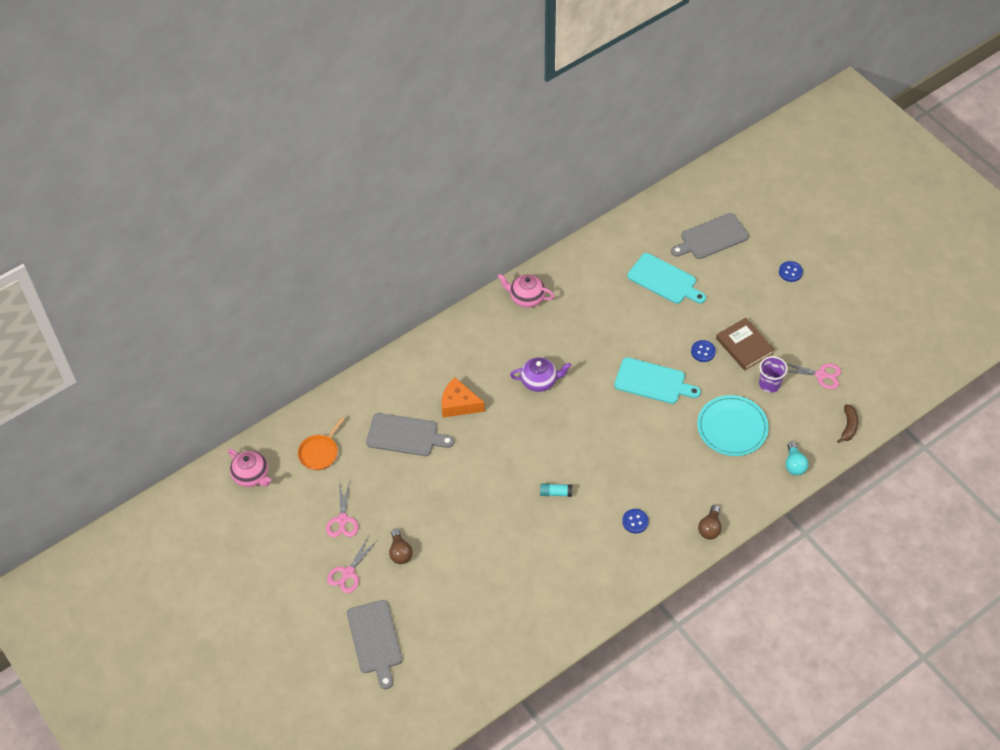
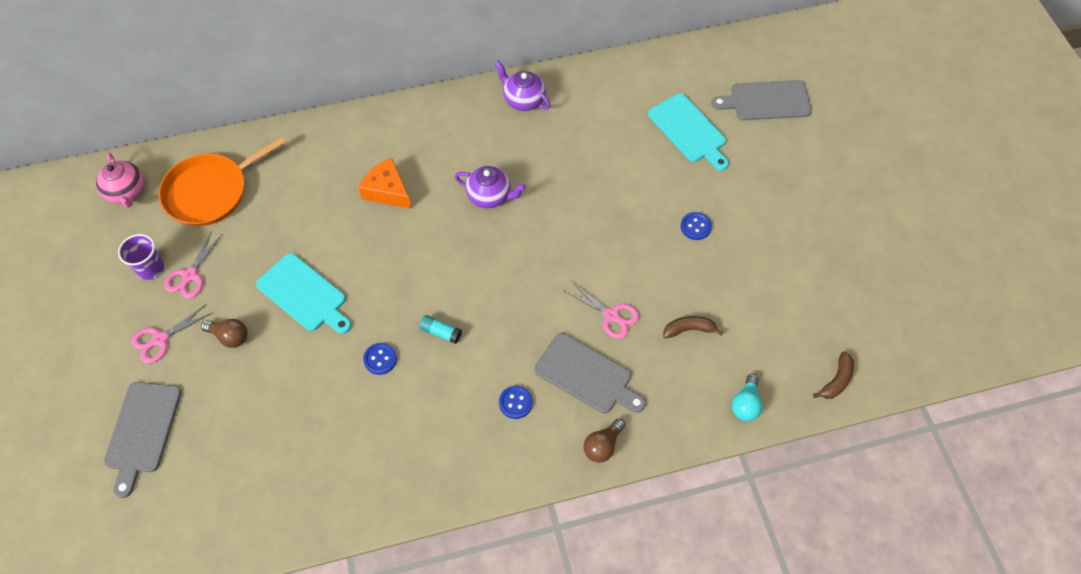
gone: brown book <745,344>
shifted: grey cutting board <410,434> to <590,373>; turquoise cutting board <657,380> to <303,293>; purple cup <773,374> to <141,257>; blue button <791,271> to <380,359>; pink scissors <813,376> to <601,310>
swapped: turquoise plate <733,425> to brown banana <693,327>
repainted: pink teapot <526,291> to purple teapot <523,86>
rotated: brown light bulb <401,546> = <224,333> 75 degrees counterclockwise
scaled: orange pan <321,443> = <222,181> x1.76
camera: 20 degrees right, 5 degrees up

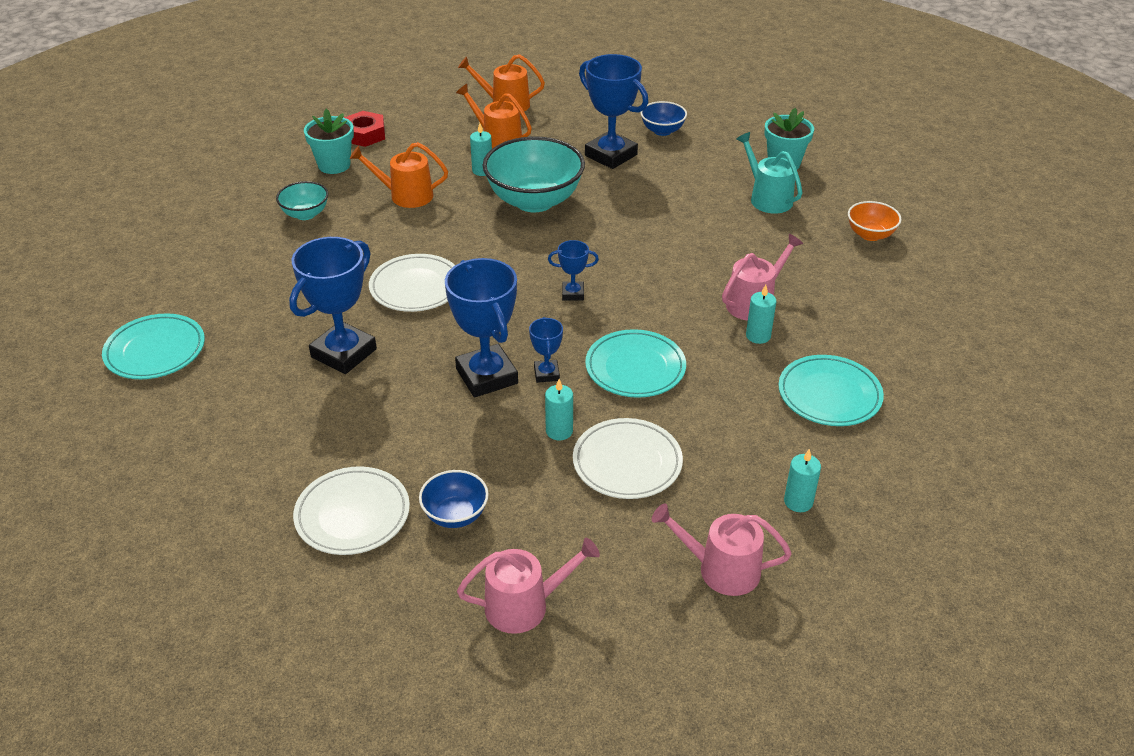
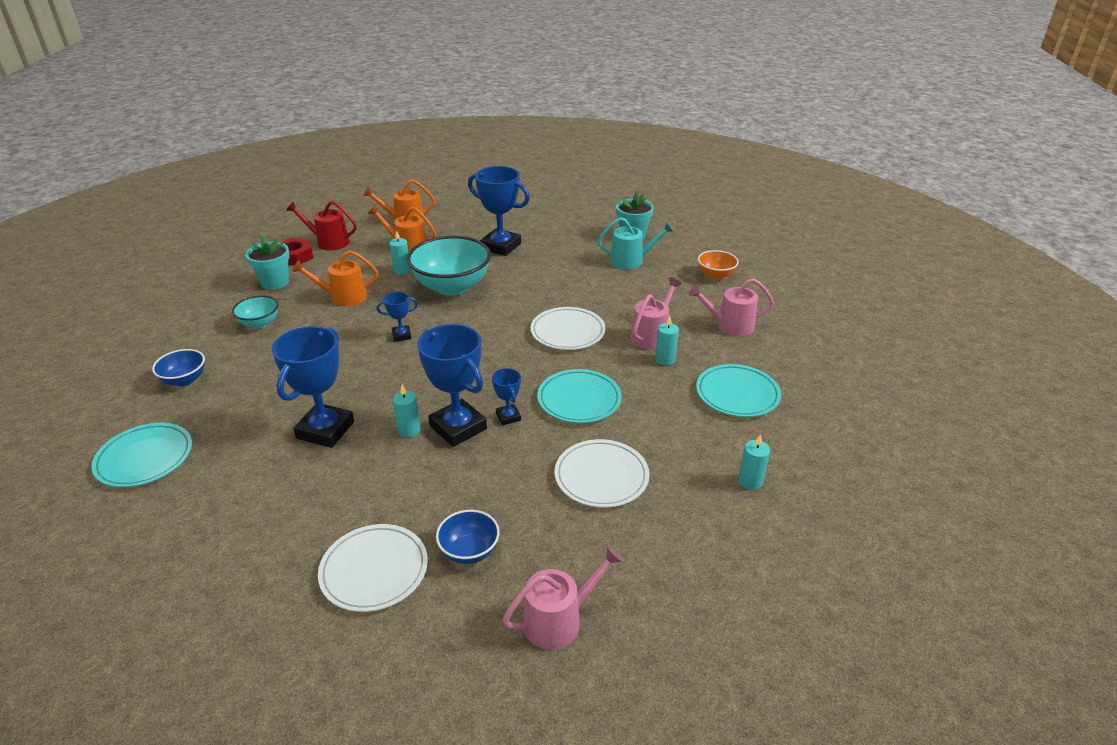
new: red watering can <321,225>
shifted: white plate <412,283> to <568,328>; turquoise candle <559,409> to <407,411>; blue trophy <573,270> to <397,317>; blue bowl <663,118> to <178,367>; pink watering can <721,549> to <731,307>
rotated: turquoise watering can <769,172> = <636,243> 135 degrees clockwise
camera: 15 degrees left, 5 degrees down

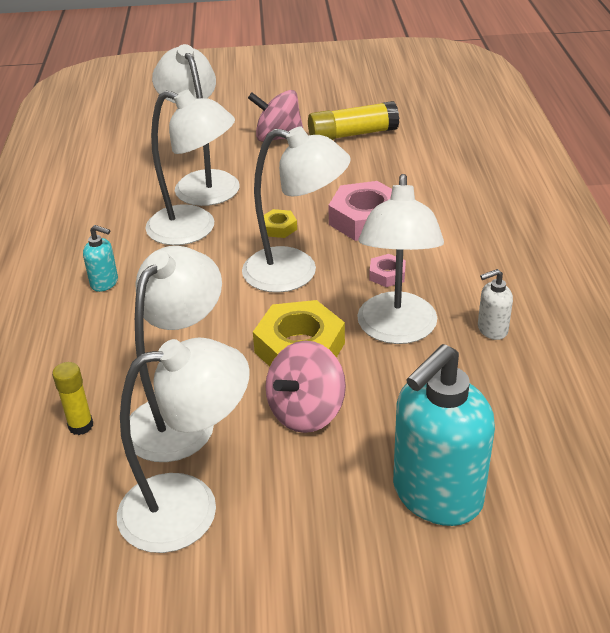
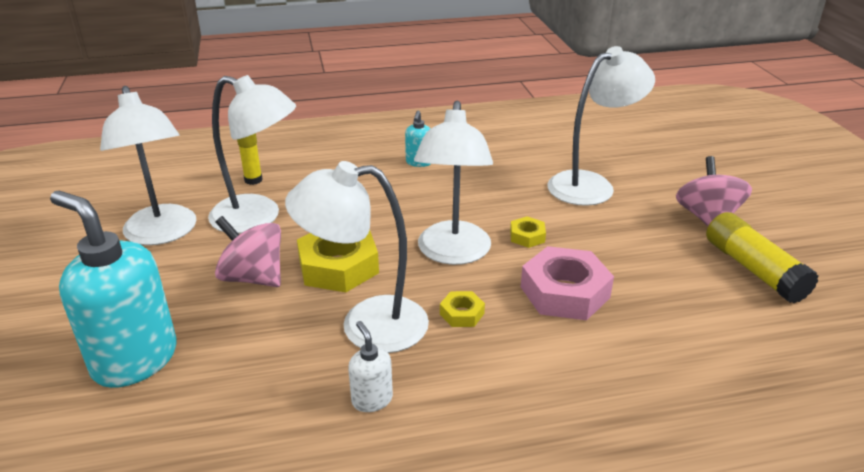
gone: white lamp <190,167>
repainted: pink nut <387,270> to yellow nut <462,309>
camera: 80 degrees right, 5 degrees down

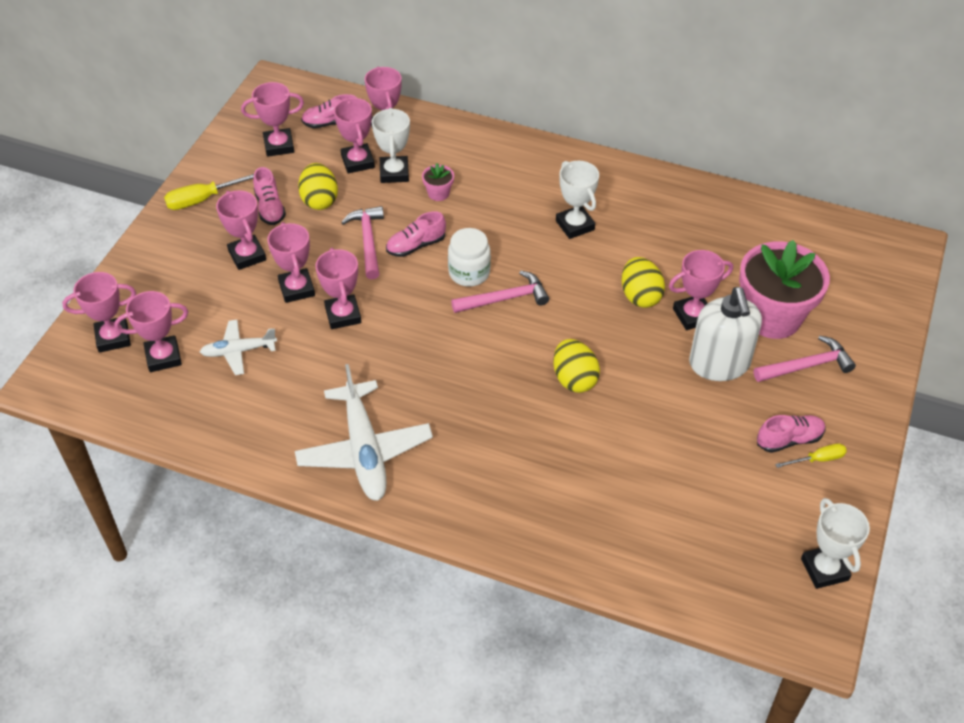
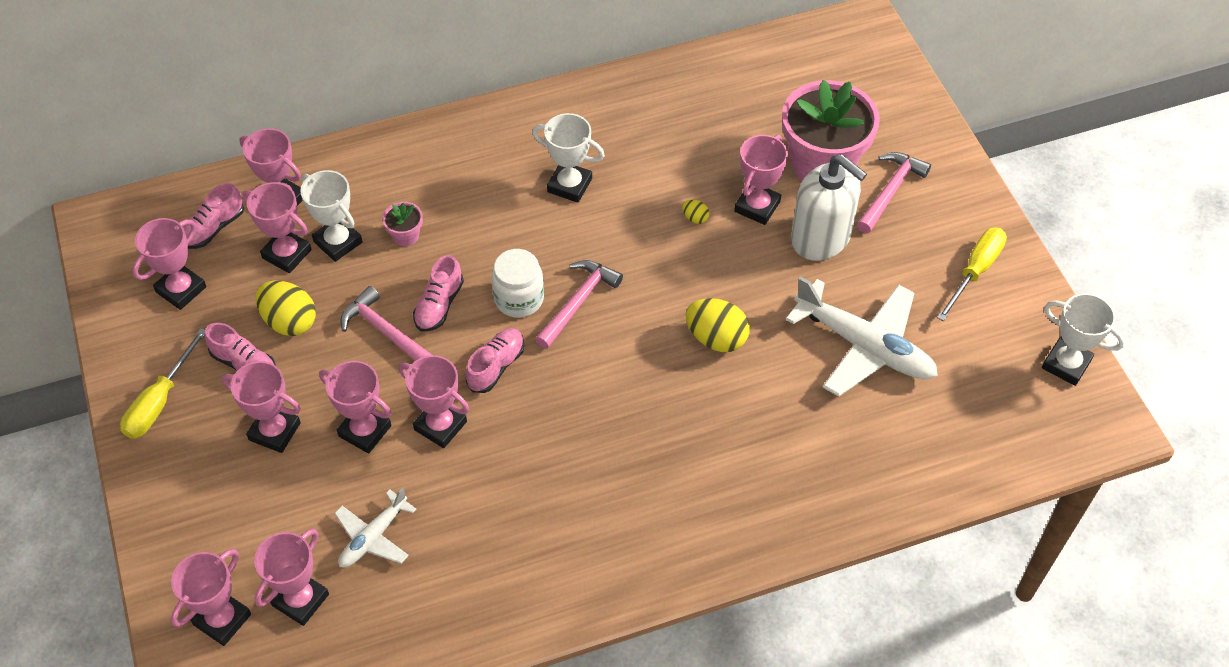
shifted: white plane <364,432> to <862,336>; pink shoe <791,434> to <495,360>
scaled: yellow egg <643,282> = <696,212> x0.47; yellow screwdriver <811,455> = <972,274> x1.63
camera: 40 degrees left, 5 degrees up

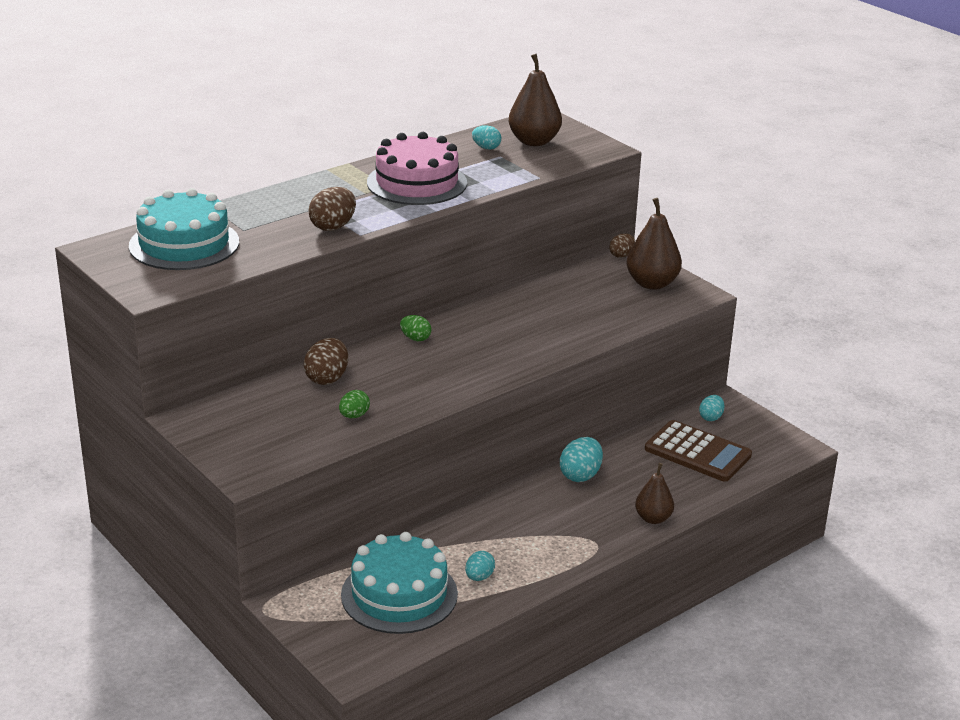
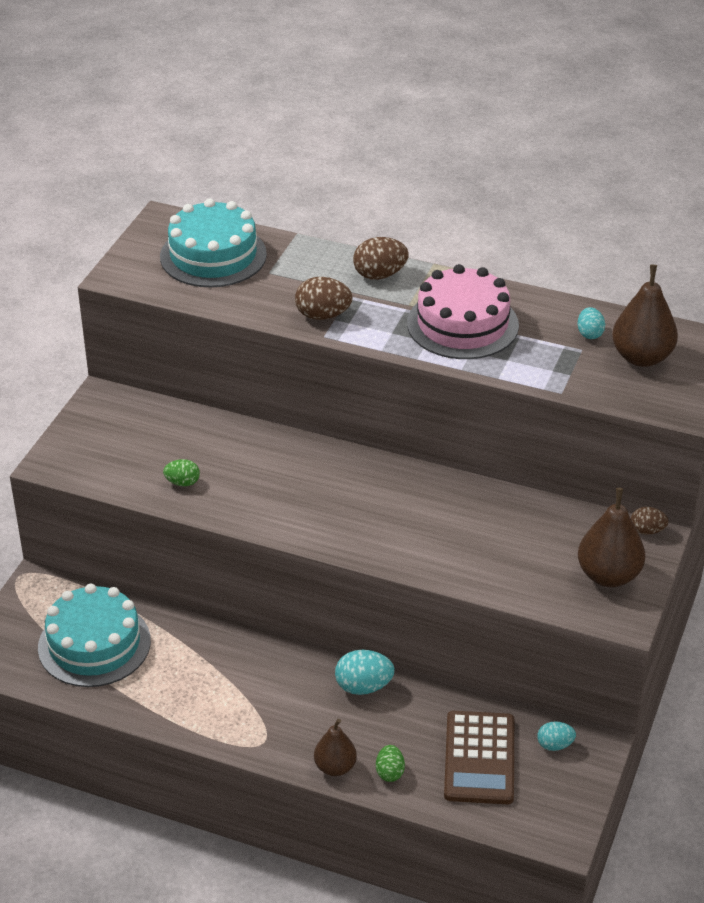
gone: turquoise egg <480,566>
shifted: brown egg <326,361> to <381,258>; green egg <415,328> to <390,763>
camera: 60 degrees right, 10 degrees up

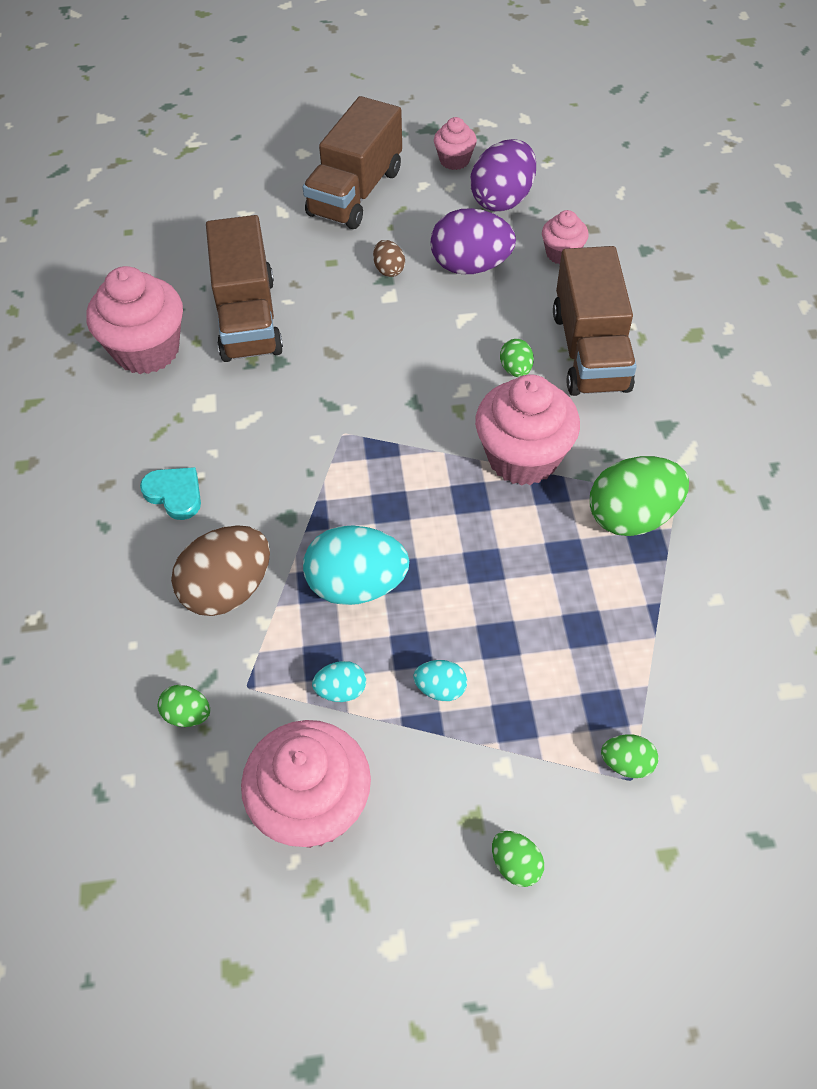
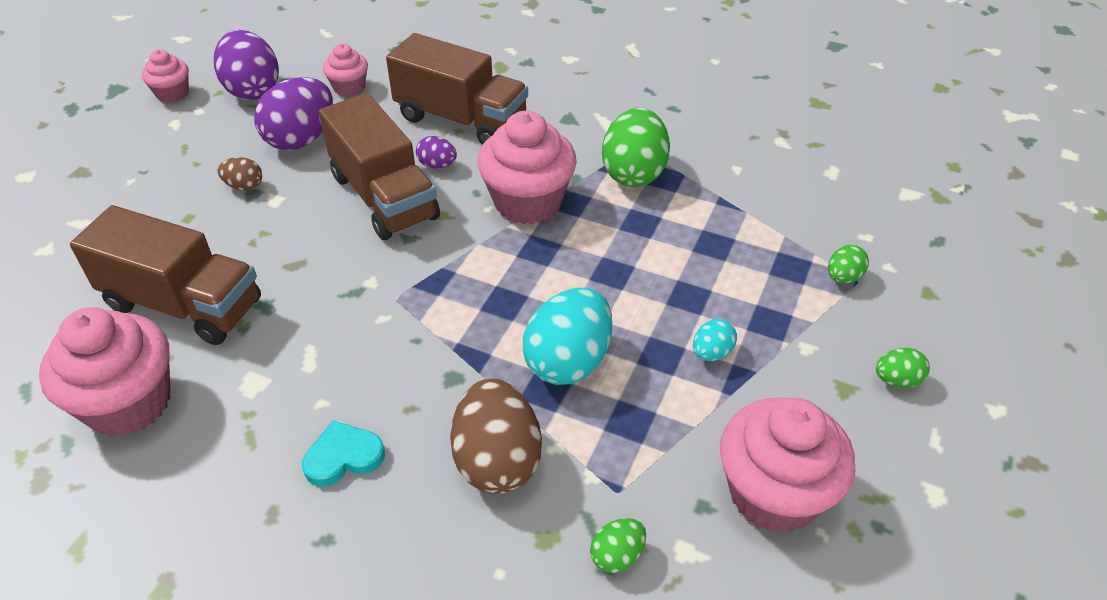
gone: turquoise egg <339,681>
shifted: brown truck <352,162> to <379,166>
repainted: green egg <517,358> to purple egg <436,152>
camera: 60 degrees left, 10 degrees down

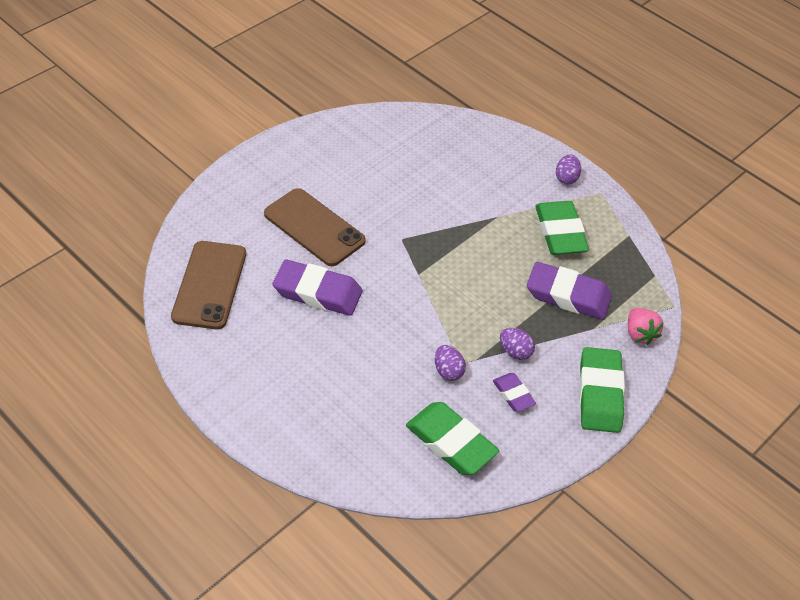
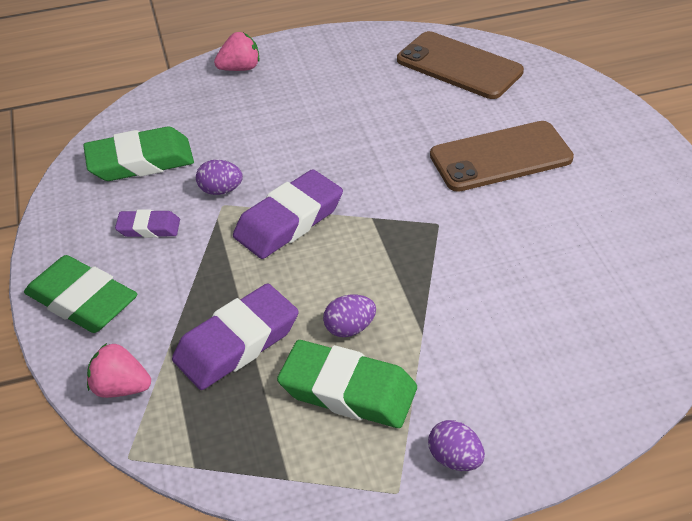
new: pink strawberry <237,51>
shifted: purple eraser <318,288> to <288,214>; purple egg <517,344> to <349,316>
camera: 125 degrees right, 5 degrees down

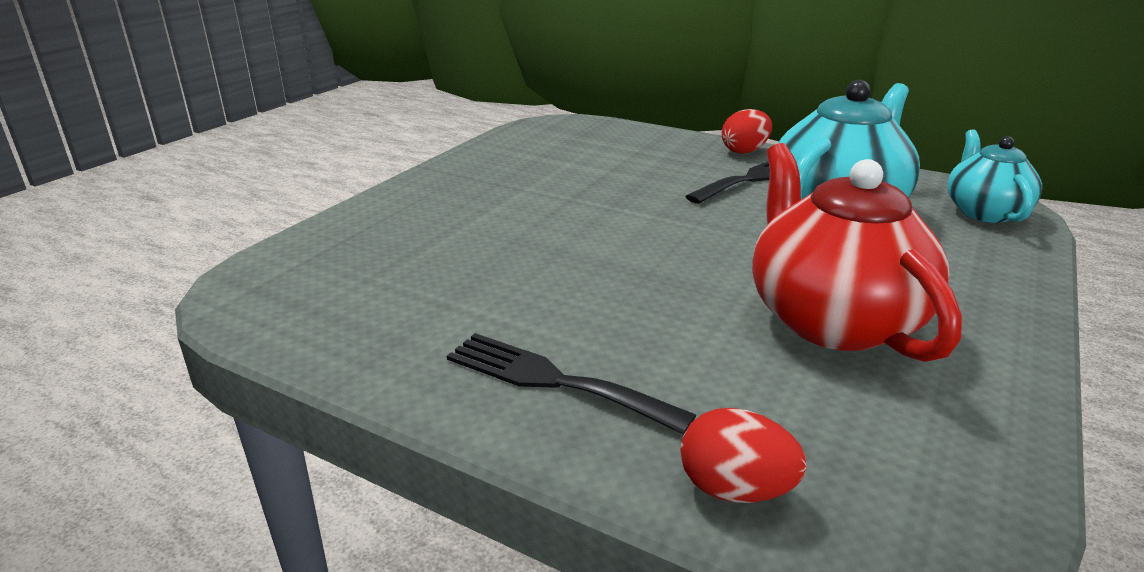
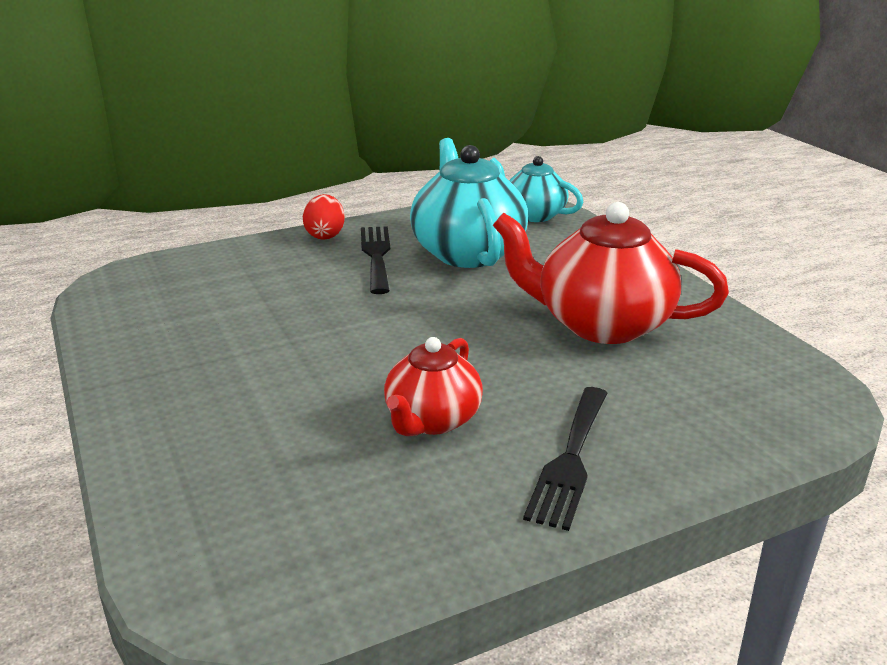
gone: red egg <743,455>
new: red teapot <433,386>
rotated: black fork <571,384> = <565,459> 45 degrees counterclockwise
camera: 55 degrees left, 0 degrees up

